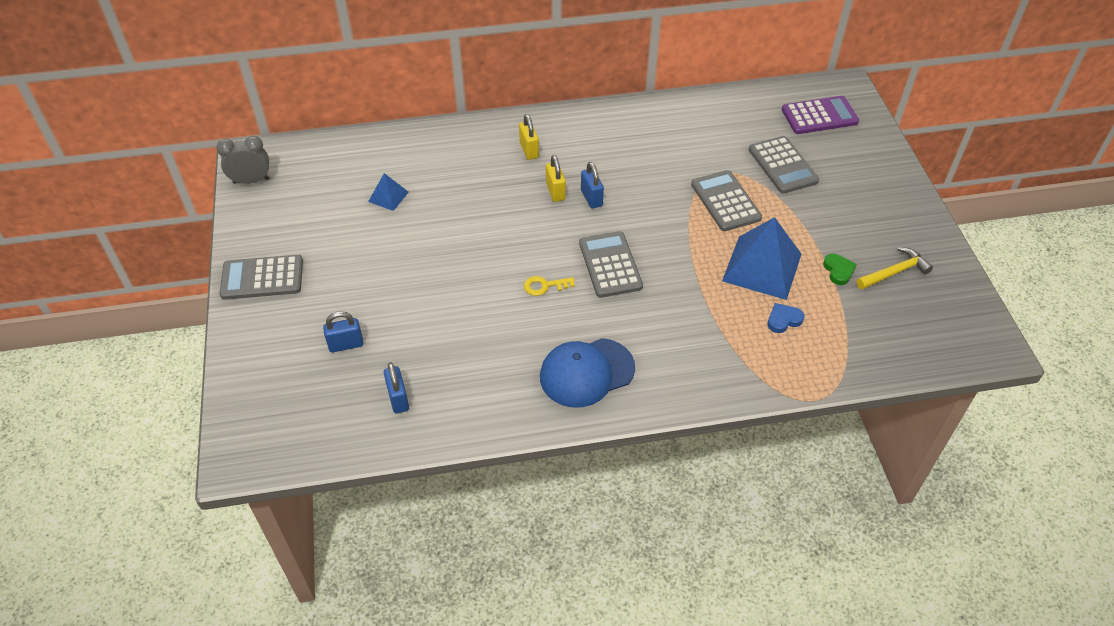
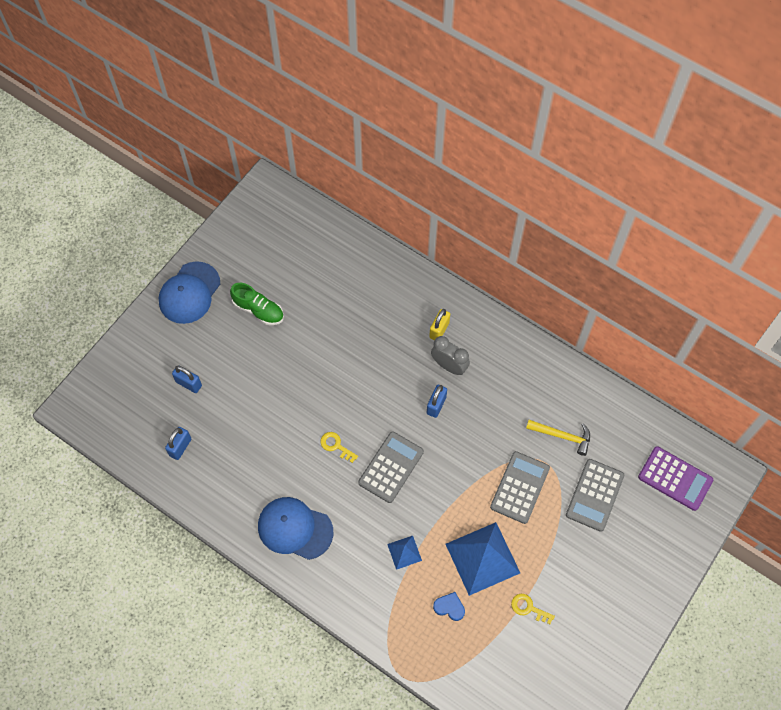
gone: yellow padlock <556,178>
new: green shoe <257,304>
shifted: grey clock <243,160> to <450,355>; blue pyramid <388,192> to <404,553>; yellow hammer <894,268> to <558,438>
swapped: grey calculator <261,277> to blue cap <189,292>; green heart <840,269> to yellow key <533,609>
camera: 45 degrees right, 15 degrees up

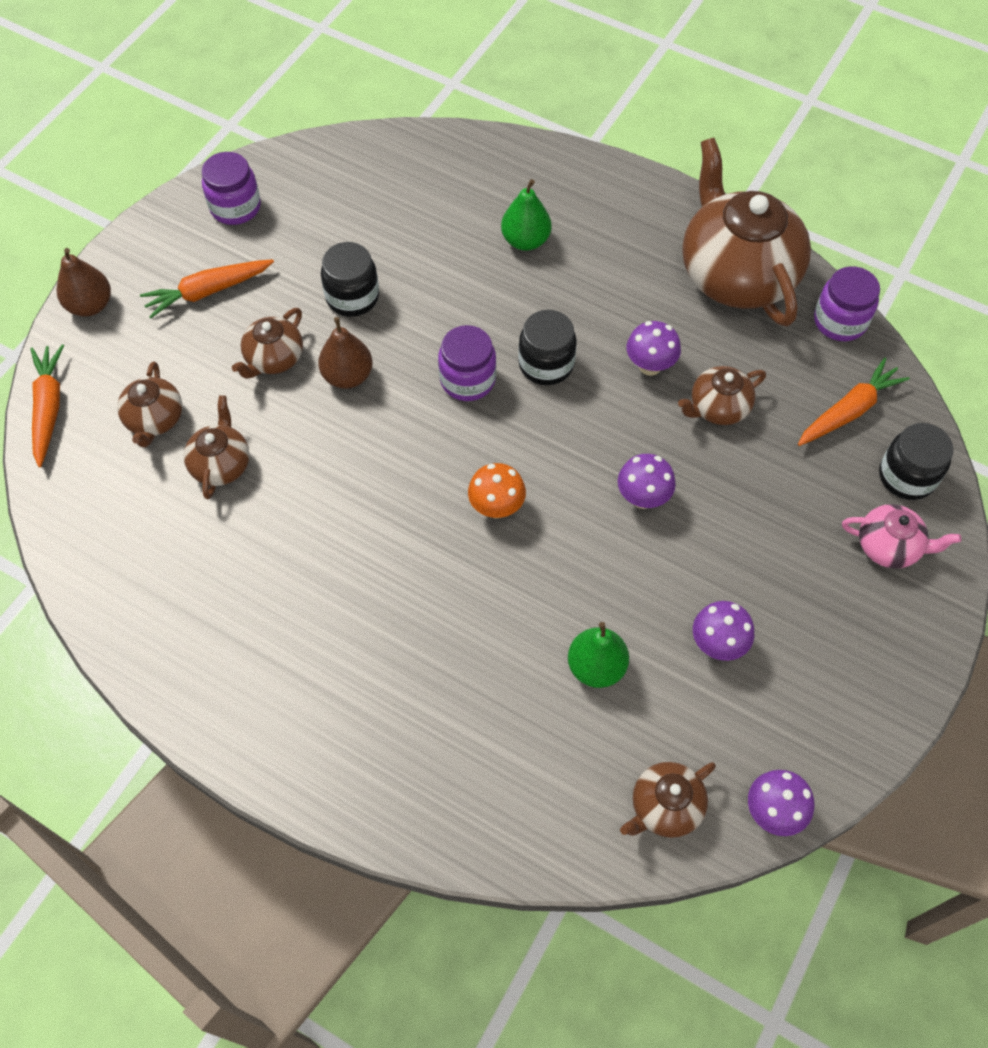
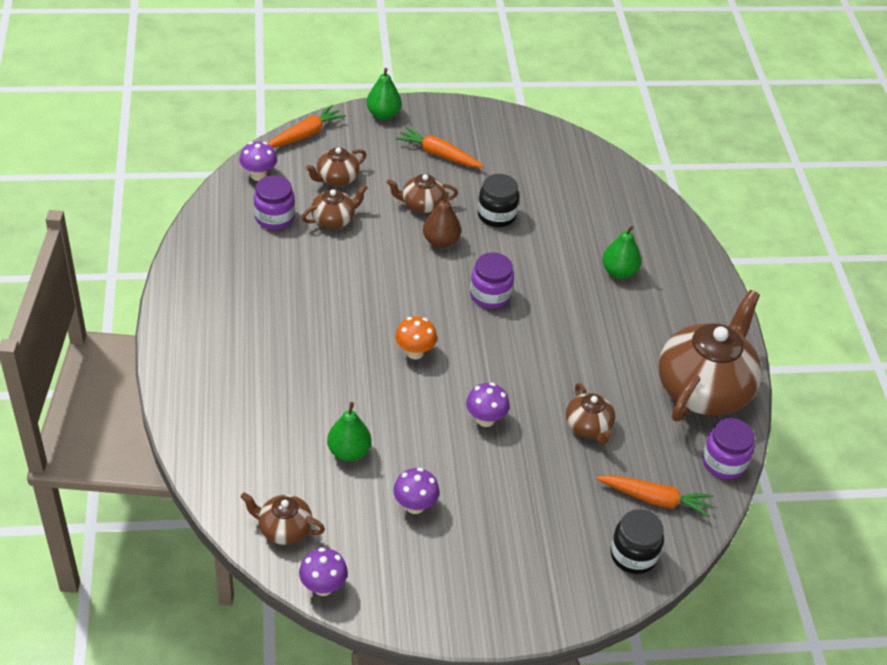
gone: black jar <547,347>; pink teapot <901,536>
shifted: purple jar <231,188> to <274,202>; purple mushroom <654,348> to <258,161>
repainted: brown pear <84,282> to green pear <384,94>
rotated: brown teapot <722,395> = <590,414> 135 degrees counterclockwise
camera: 50 degrees right, 15 degrees down

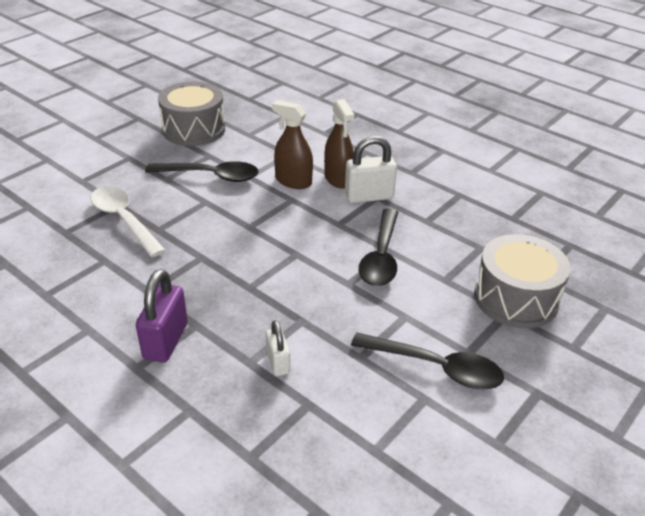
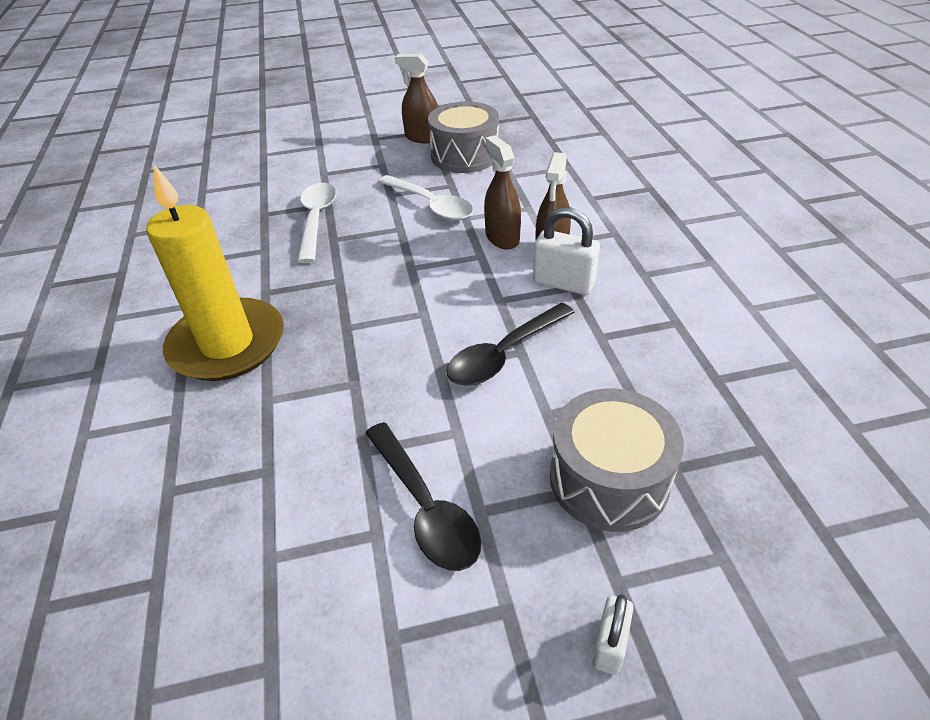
new: brown spray bottle <416,98>
shifted: white padlock <278,348> to <613,634>
swapped: purple padlock <162,316> to yellow candle <215,272>
repainted: black spoon <202,171> to white spoon <426,198>
camera: 40 degrees right, 5 degrees up

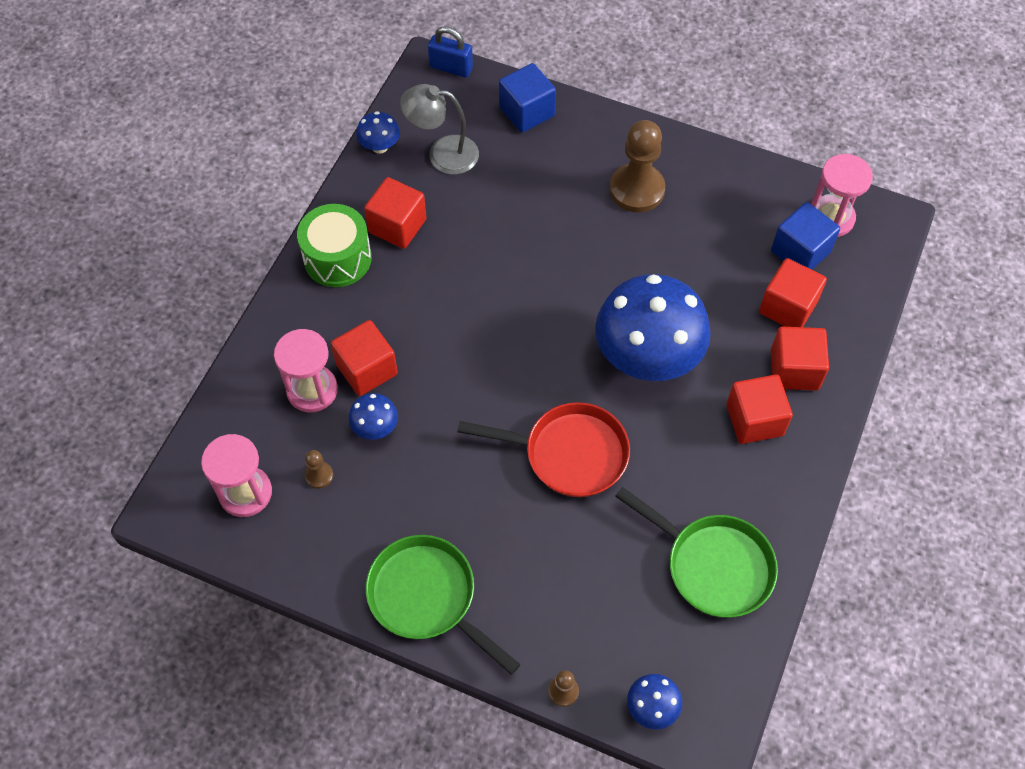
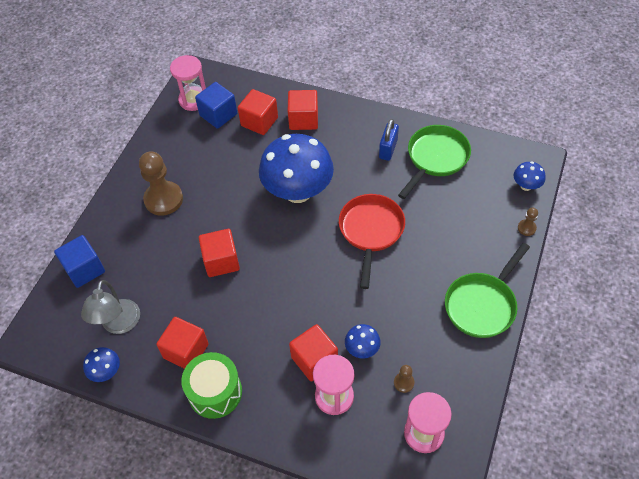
shifted: blue padlock <450,52> to <389,140>; red cube <759,409> to <219,253>
camera: 90 degrees left, 5 degrees down

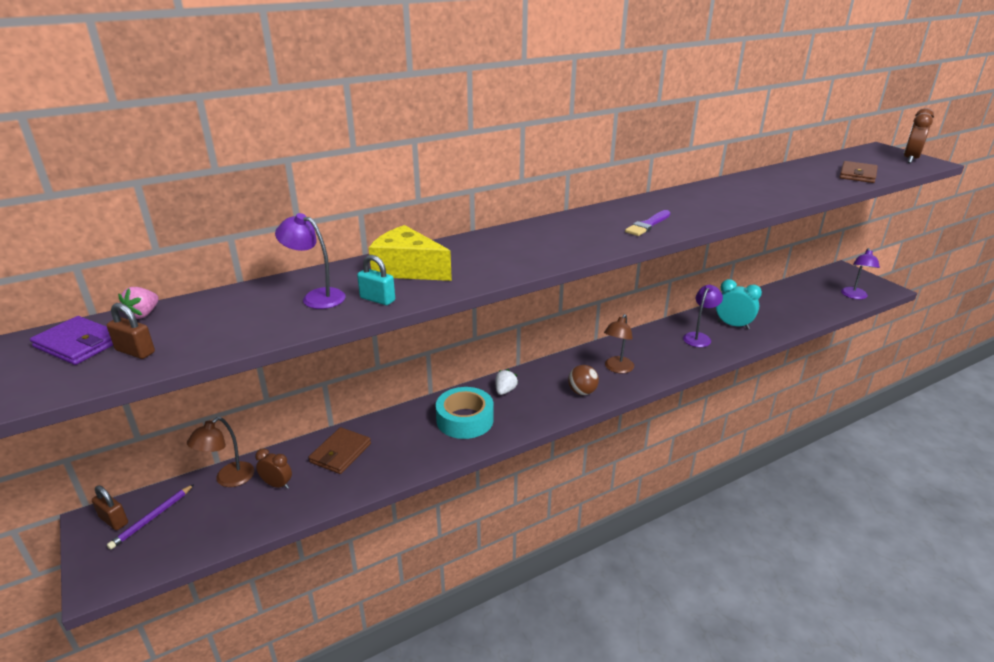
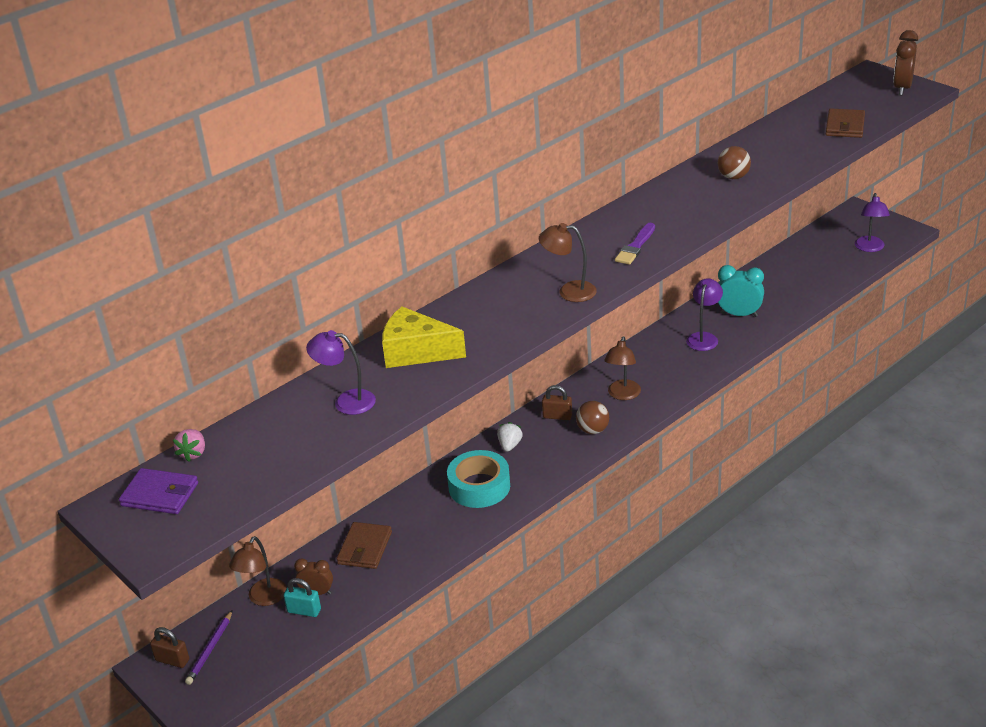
new: brown lamp <568,262>; brown ball <734,162>
shifted: brown padlock <131,331> to <557,402>; turquoise padlock <376,280> to <302,597>
camera: 10 degrees left, 5 degrees up

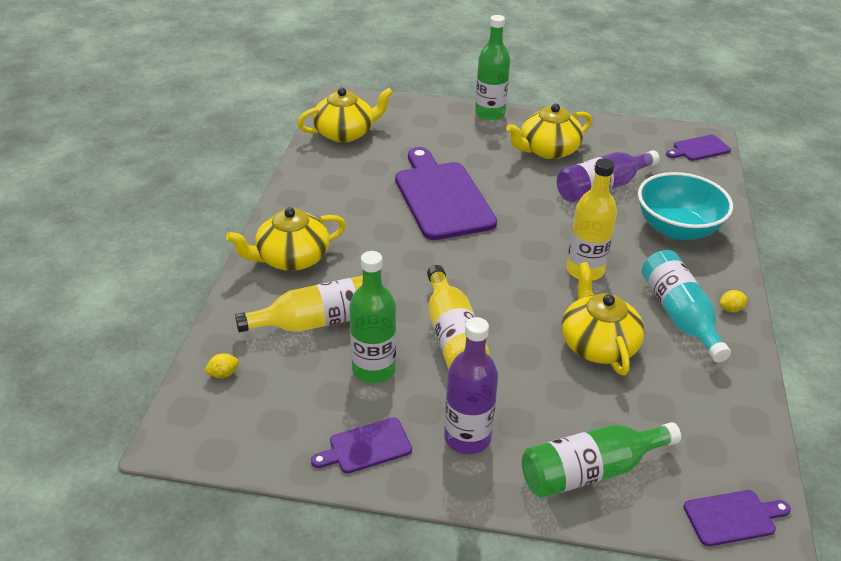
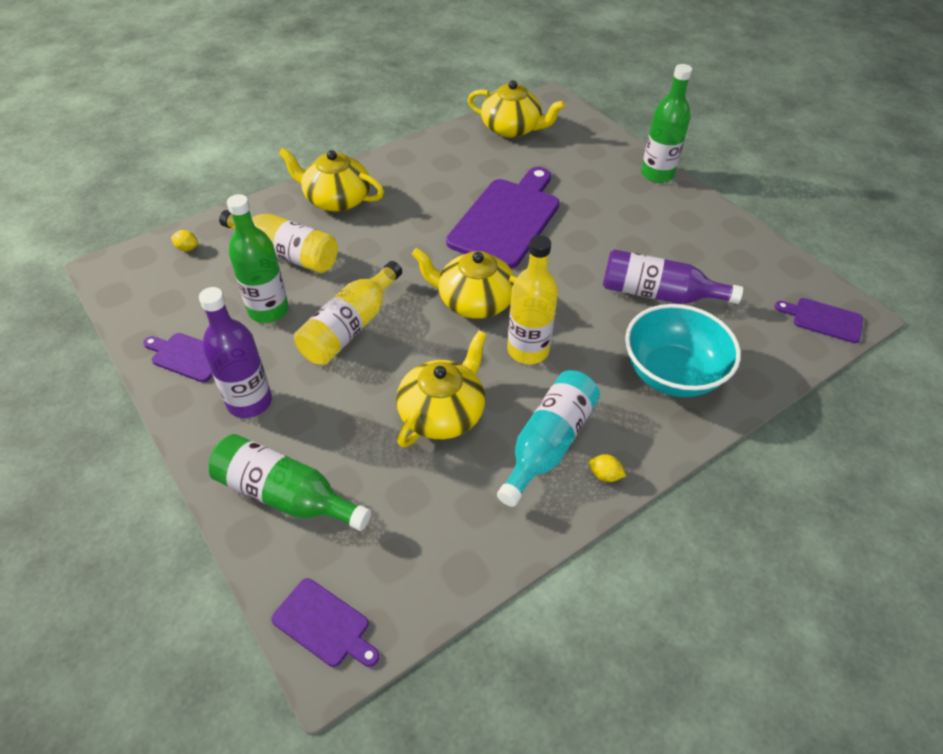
shifted: yellow teapot <549,131> to <464,283>
camera: 45 degrees right, 10 degrees up

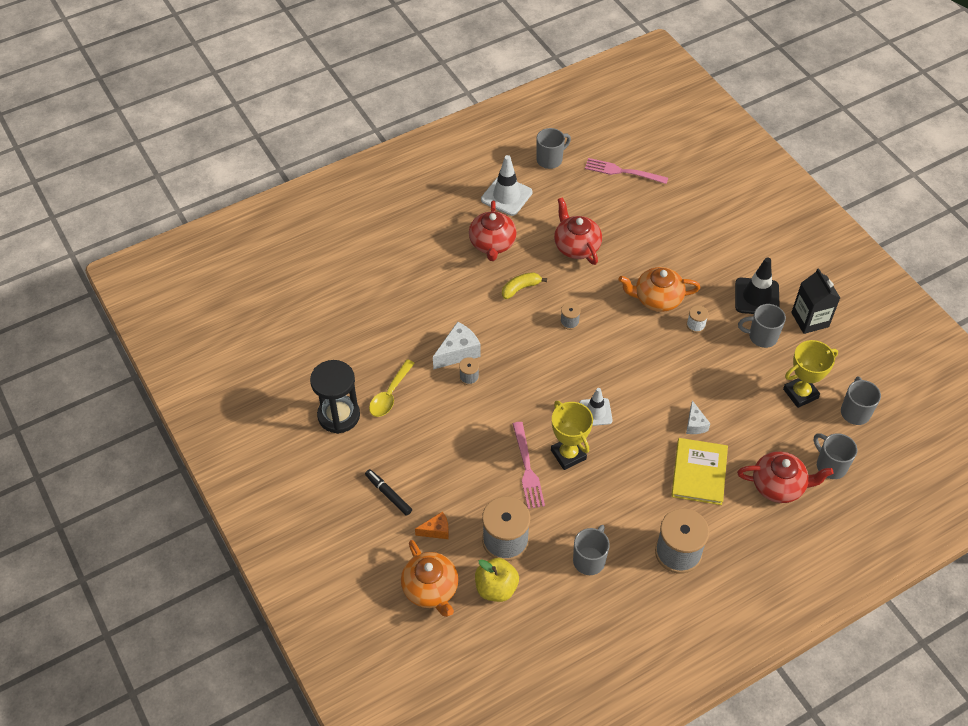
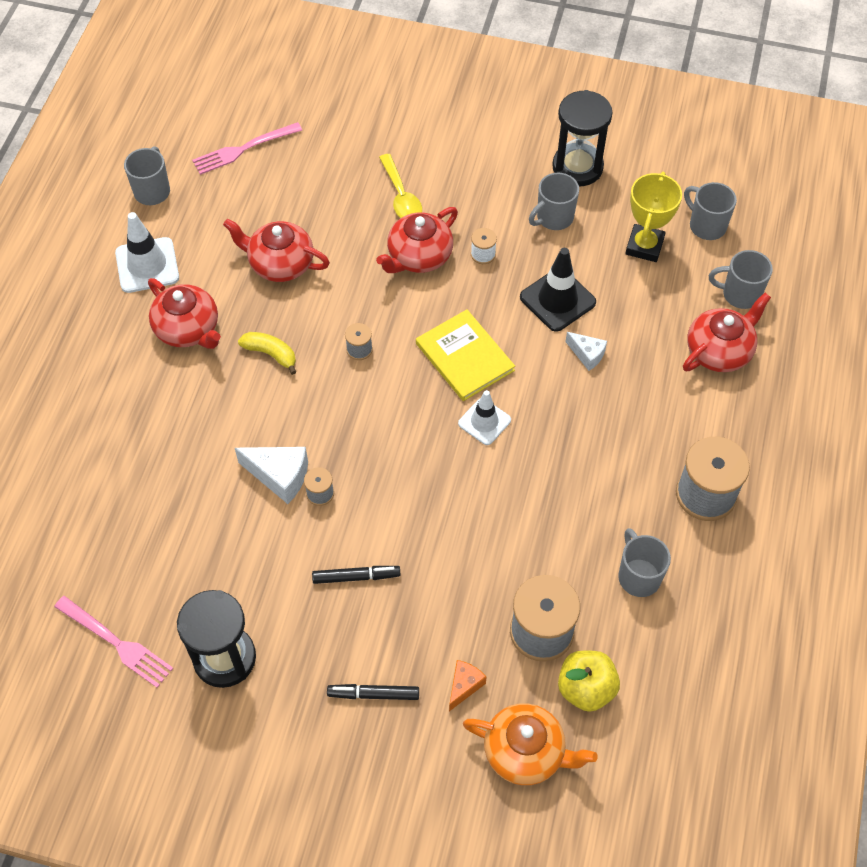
gone: yellow trophy <572,435>
new: black marker <356,575>
shifted: yellow spoon <392,388> to <400,186>; pink fork <529,465> to <113,642>; yellow book <699,471> to <465,355>; black traffic cone <757,285> to <558,290>
swapped: black carton <815,301> to black hourglass <582,138>
repainted: orange teapot <659,289> to red teapot <417,240>
rotated: white cheese <457,346> = <271,475> 105 degrees clockwise; yellow banana <524,285> = <267,353> 105 degrees clockwise
camera: 45 degrees left, 5 degrees up

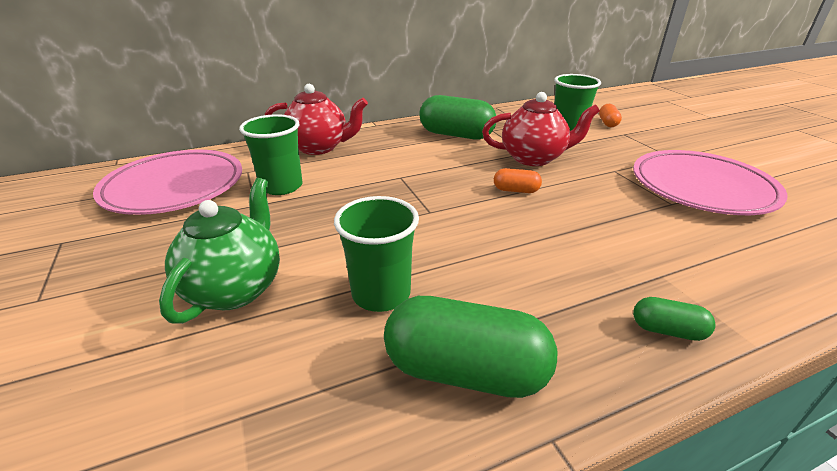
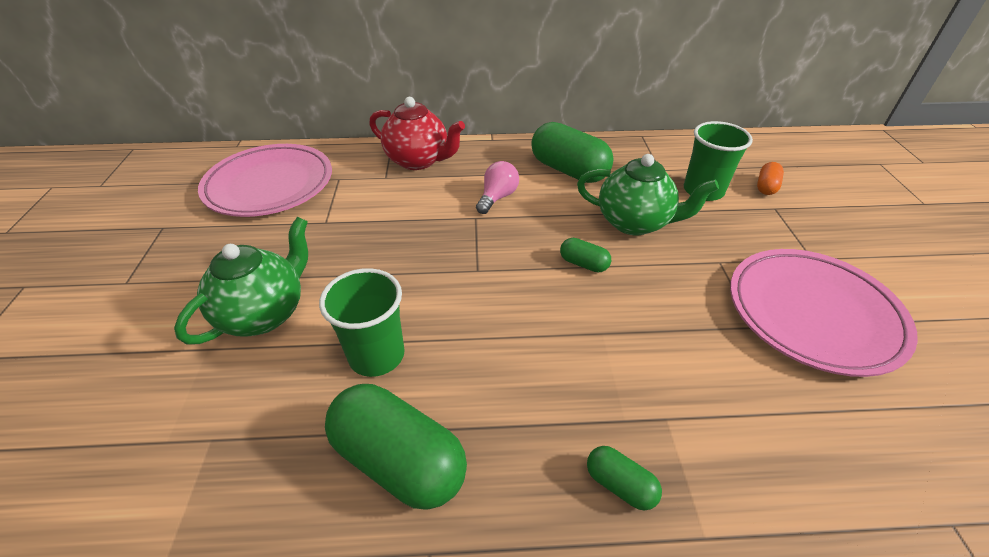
gone: green cup <271,154>
new: pink light bulb <497,187>
repainted: red teapot <541,129> to green teapot <648,194>; orange capsule <518,180> to green capsule <585,255>
camera: 20 degrees right, 10 degrees up

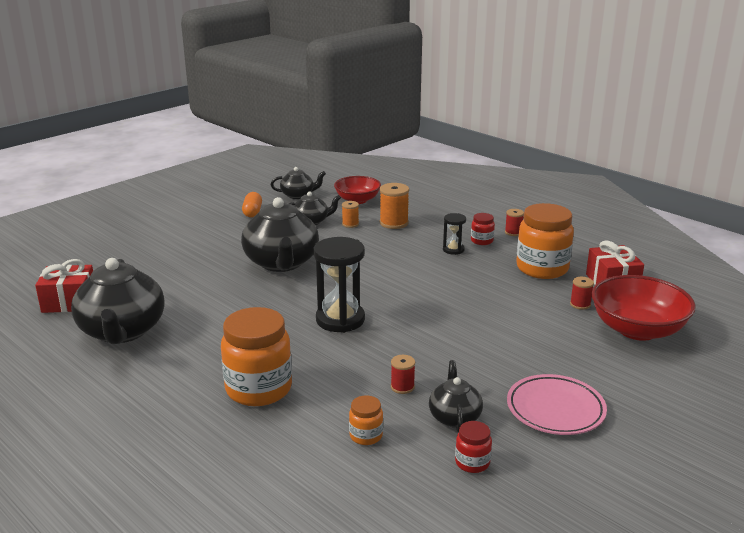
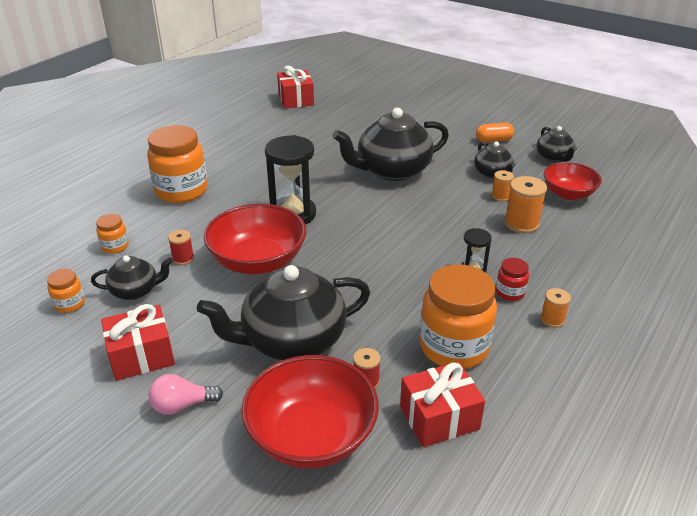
new: pink light bulb <185,394>; red bowl <255,239>
shifted: black teapot <118,301> to <283,312>
swapped: pink plate <557,404> to red gift <138,342>
repainted: red jar <473,447> to orange jar <66,291>; red spool <514,222> to orange spool <555,308>
camera: 80 degrees right, 10 degrees up

